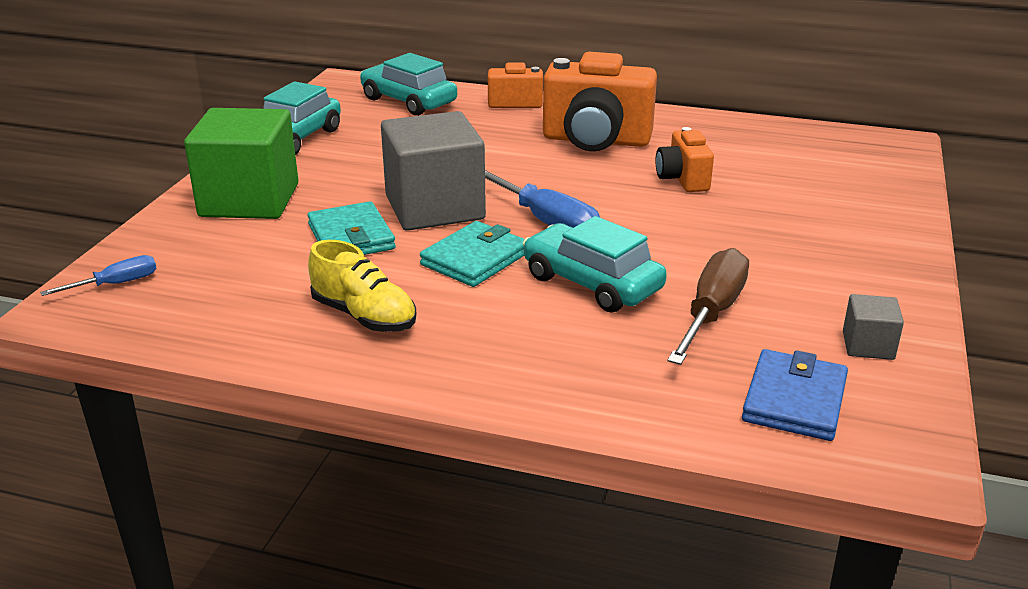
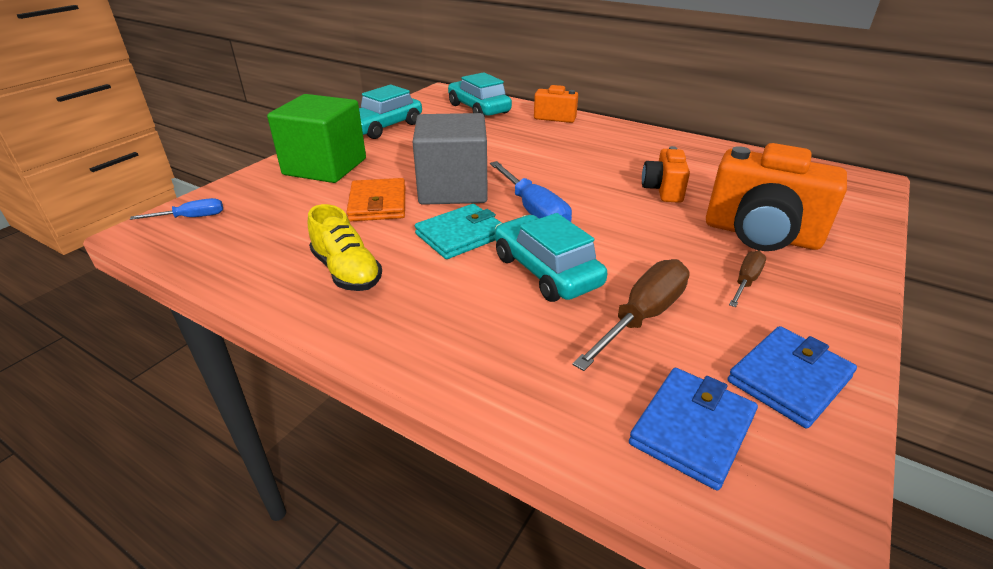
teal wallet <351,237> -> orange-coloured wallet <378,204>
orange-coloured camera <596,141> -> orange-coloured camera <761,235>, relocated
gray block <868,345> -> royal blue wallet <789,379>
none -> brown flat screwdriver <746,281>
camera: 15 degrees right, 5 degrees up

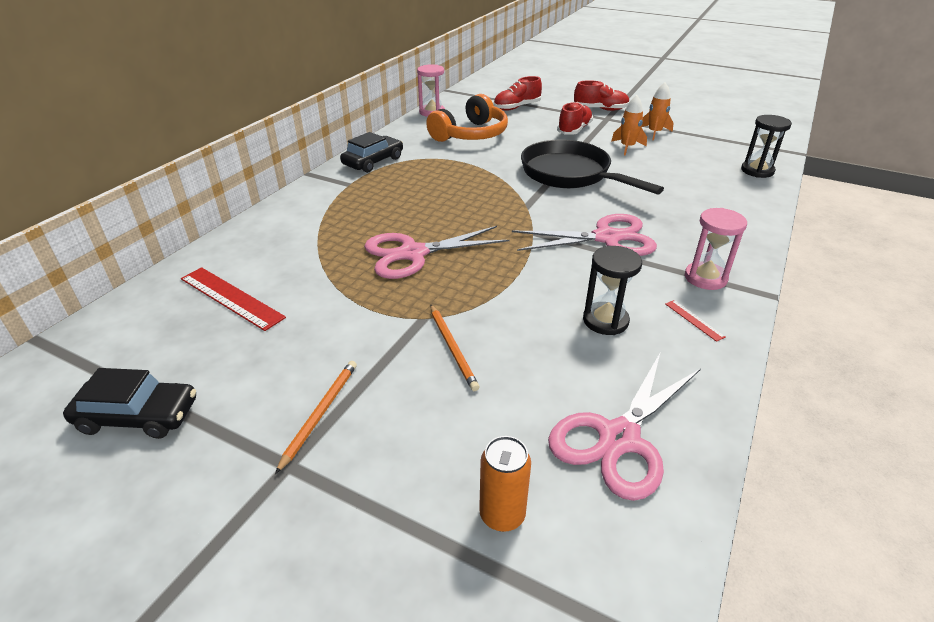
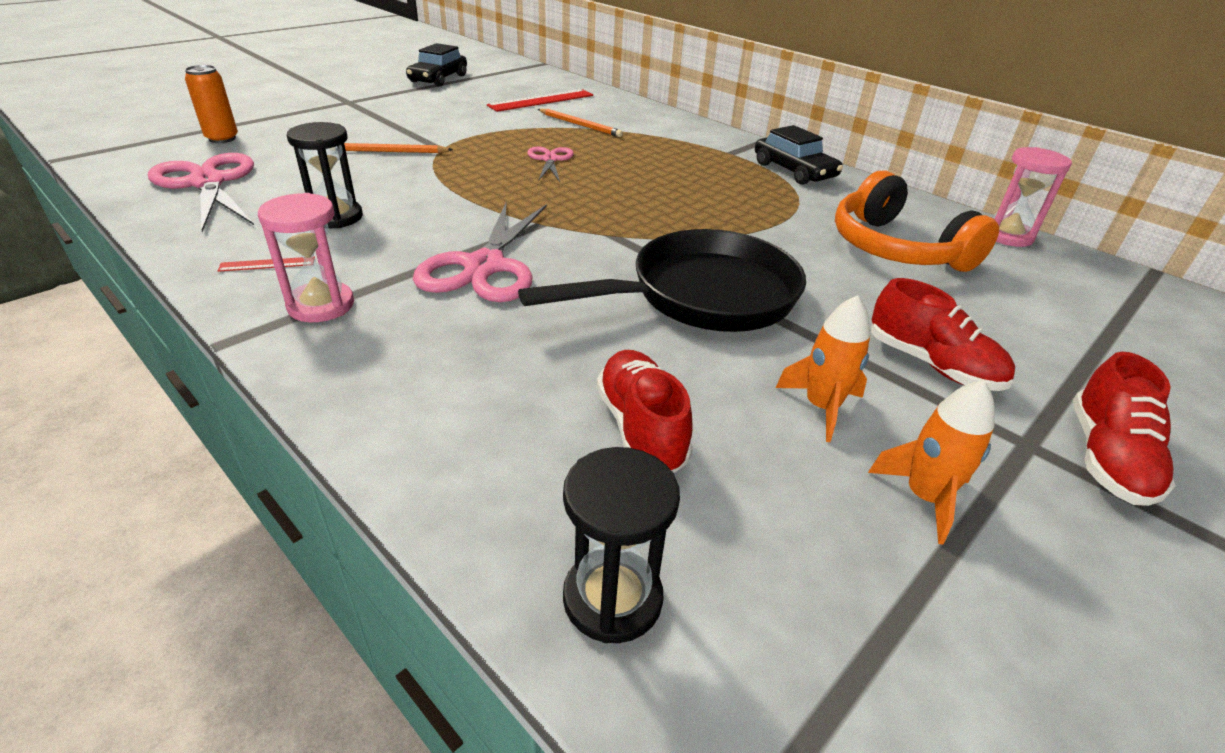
pink shears <413,254> -> pink shears <550,160>, x0.55
orange-coloured pencil <320,413> -> orange-coloured pencil <580,125>, relocated
scarlet lace-up shoe <517,107> -> scarlet lace-up shoe <641,428>, relocated
camera: 105 degrees right, 0 degrees up

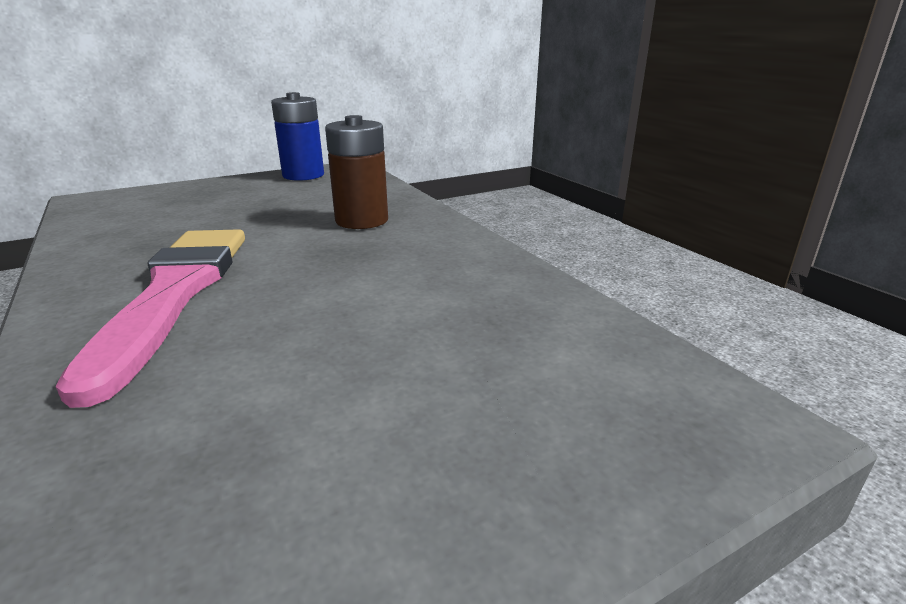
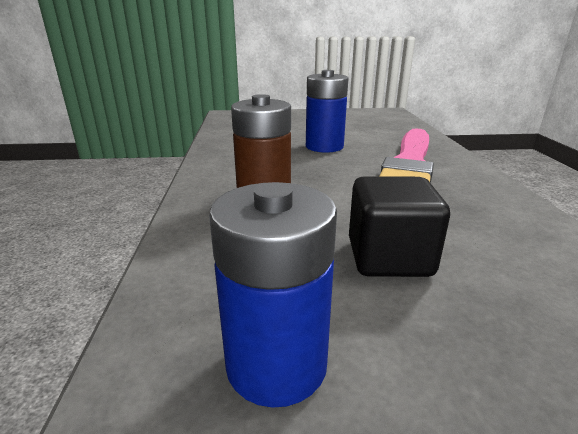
none -> royal blue power cell <324,147>
none -> ebony block <389,257>
camera: 155 degrees left, 0 degrees up

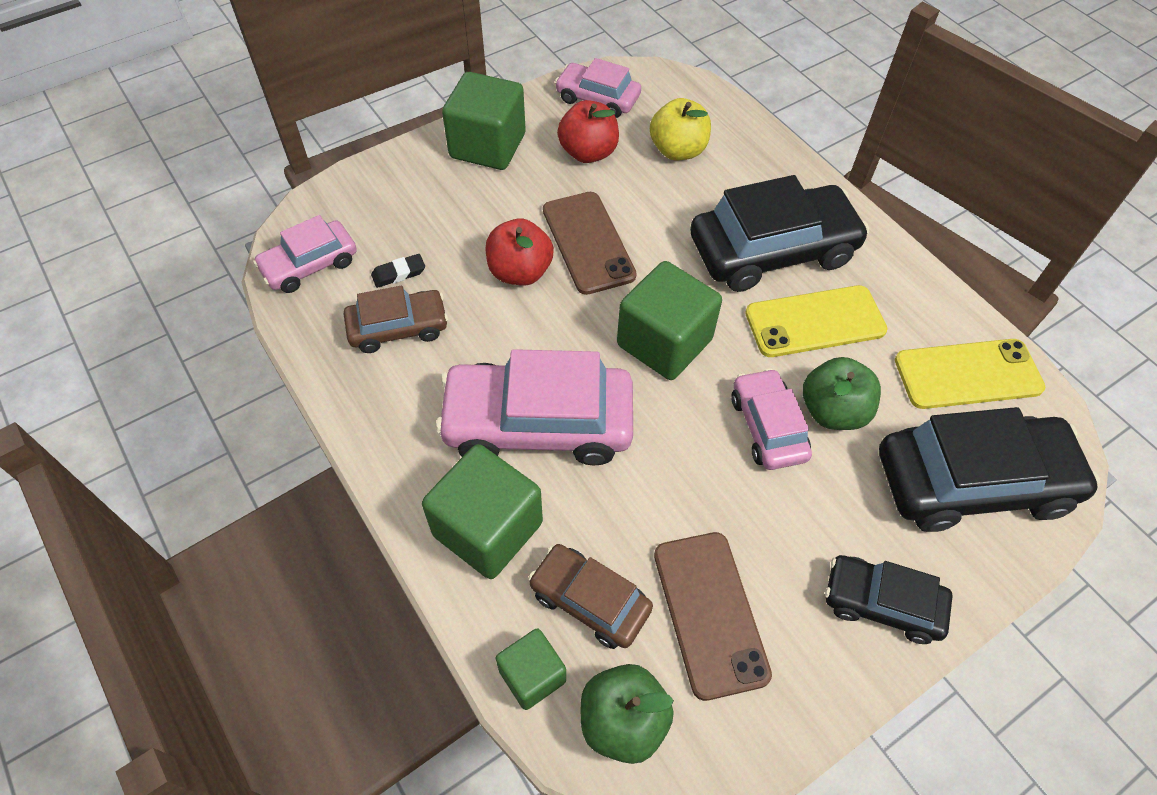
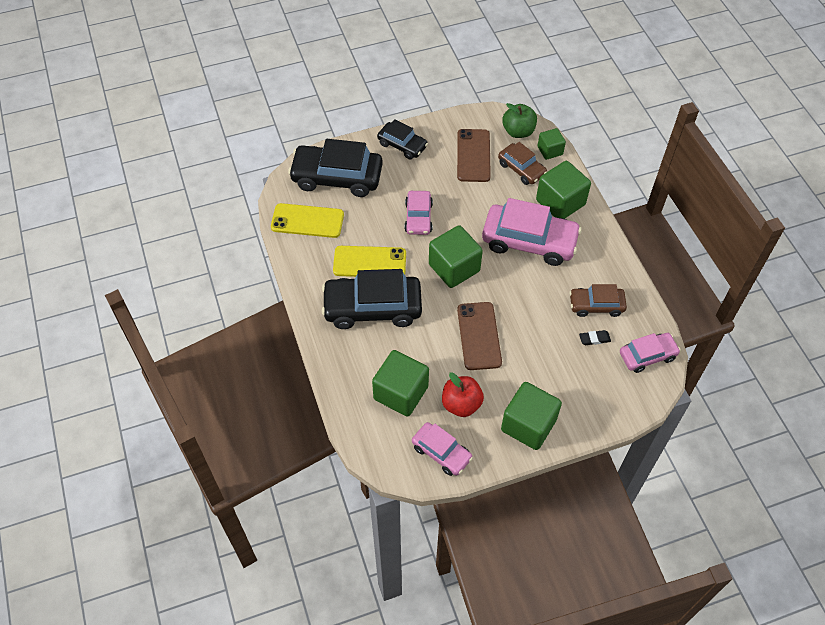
yellow apple <678,150> -> leaf-green block <401,393>
scarlet apple <520,272> -> none
leaf-green apple <833,411> -> none
camera: 165 degrees left, 0 degrees up

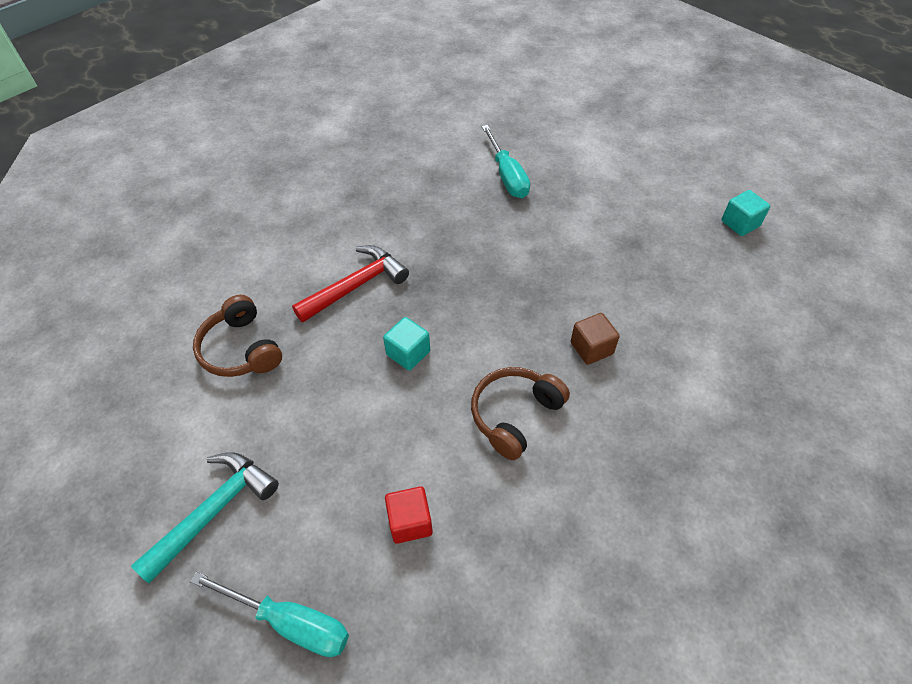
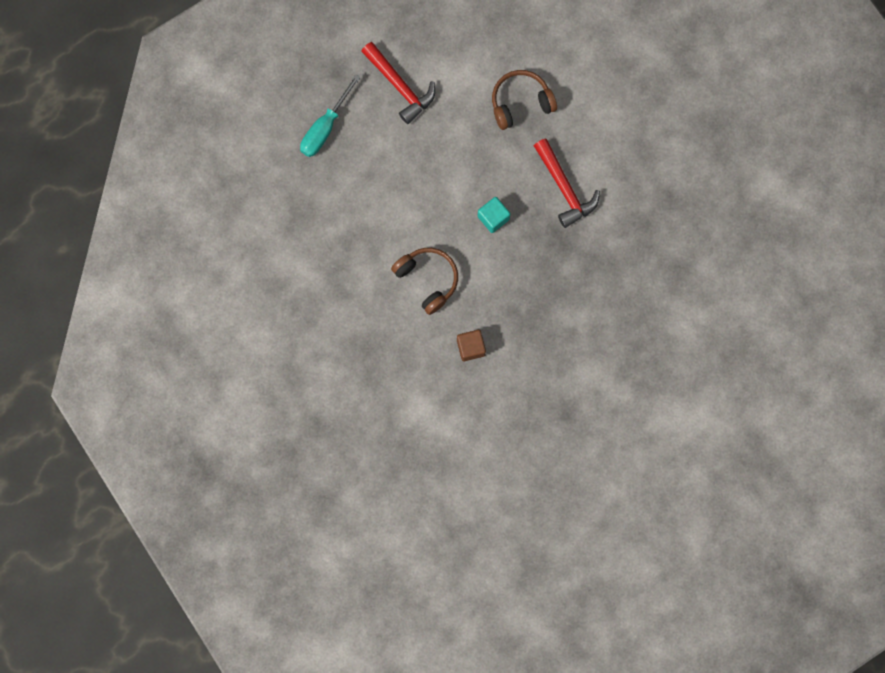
teal hammer <214,511> -> scarlet hammer <400,86>
scarlet block <410,522> -> none
teal flat screwdriver <507,176> -> none
teal block <740,223> -> none
camera: 100 degrees right, 25 degrees up

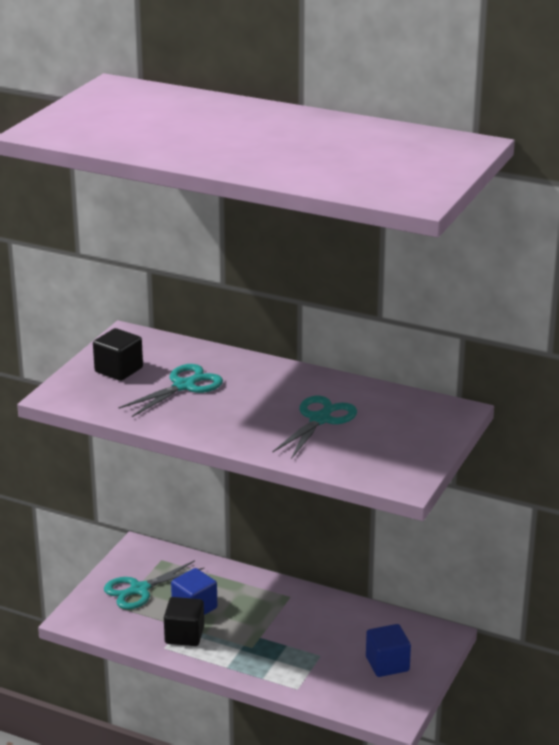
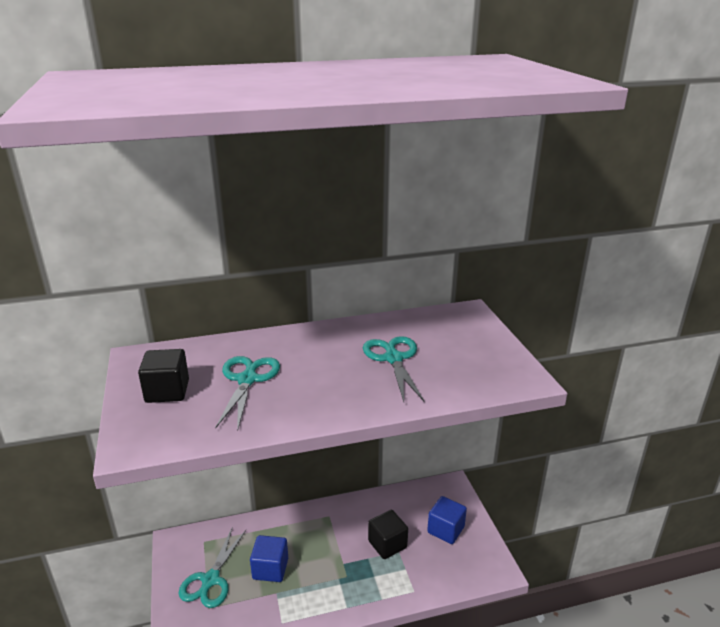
ebony block <184,635> -> ebony block <387,544>, relocated
camera: 40 degrees left, 0 degrees up

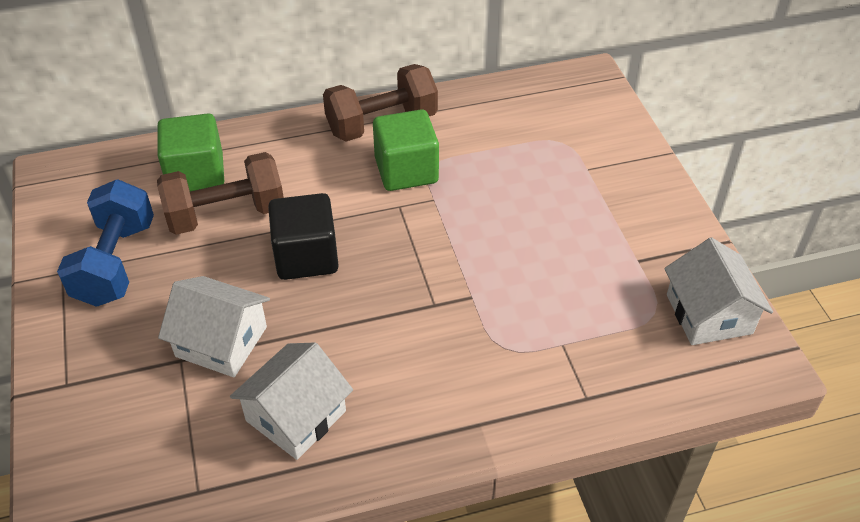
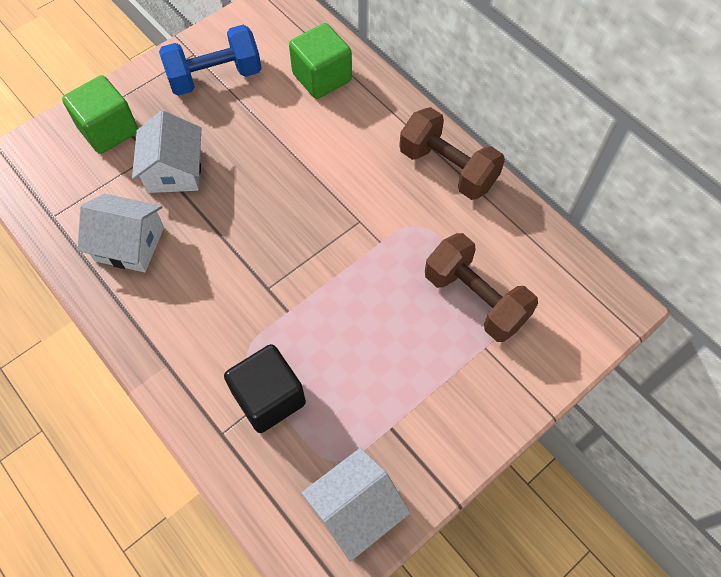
leaf-green block <406,170> -> leaf-green block <108,130>, relocated
ebony block <306,256> -> ebony block <269,398>, relocated
brown dumbbell <226,214> -> brown dumbbell <475,299>, relocated
camera: 65 degrees right, 15 degrees up

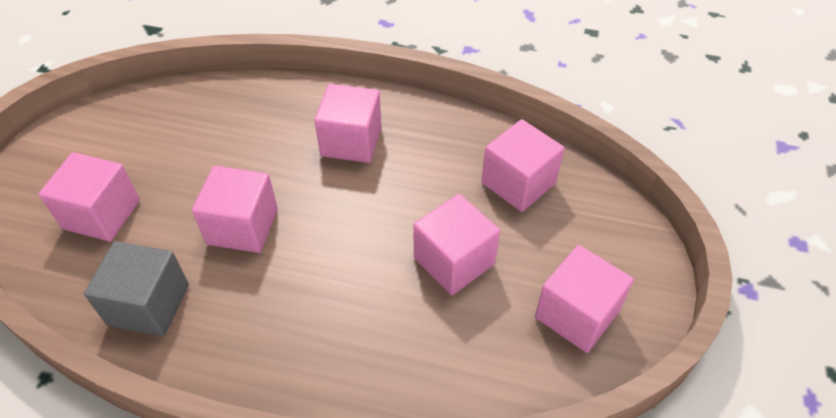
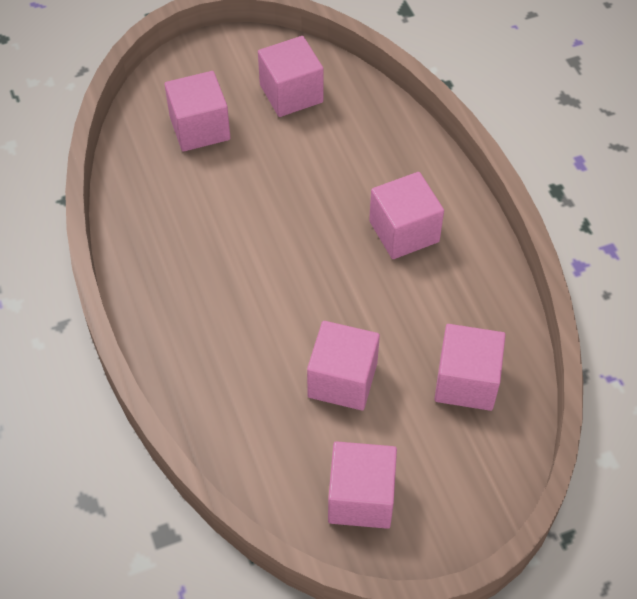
pink block <242,226> -> pink block <291,93>, relocated
gray block <149,305> -> none
camera: 55 degrees right, 5 degrees up

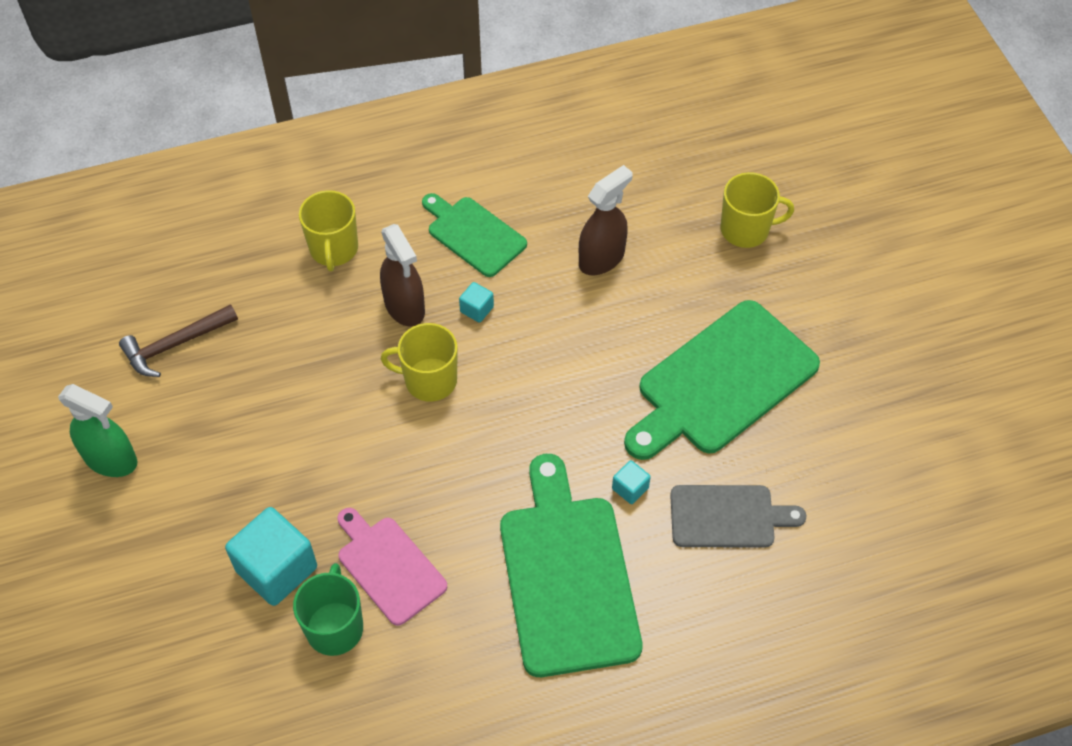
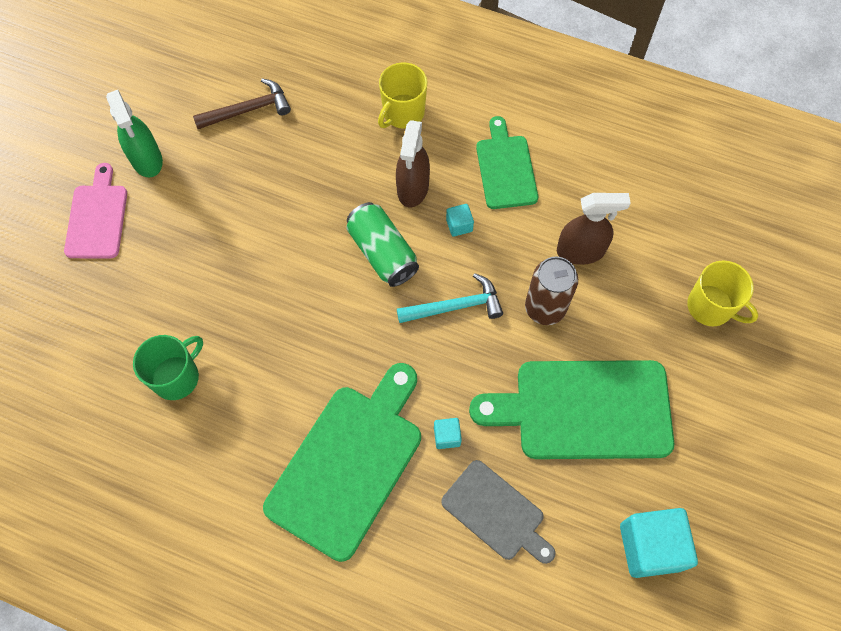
pink cutting board <389,566> -> pink cutting board <97,217>, relocated
brown hammer <175,345> -> brown hammer <248,110>, 150 degrees clockwise
yellow mug <429,380> -> leaf-green tin <382,253>
none -> teal hammer <455,306>
none -> brown tin <545,308>
teal block <276,569> -> teal block <650,546>, relocated
camera: 40 degrees right, 10 degrees up

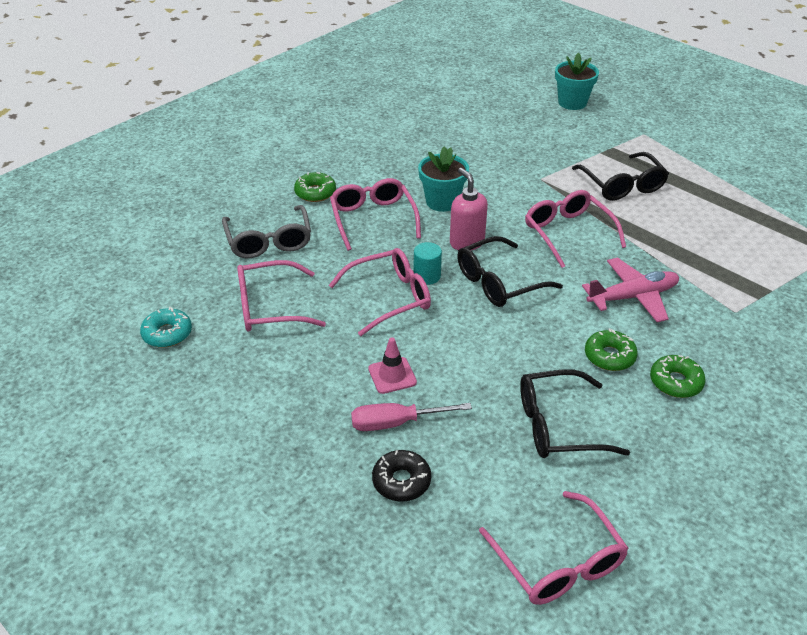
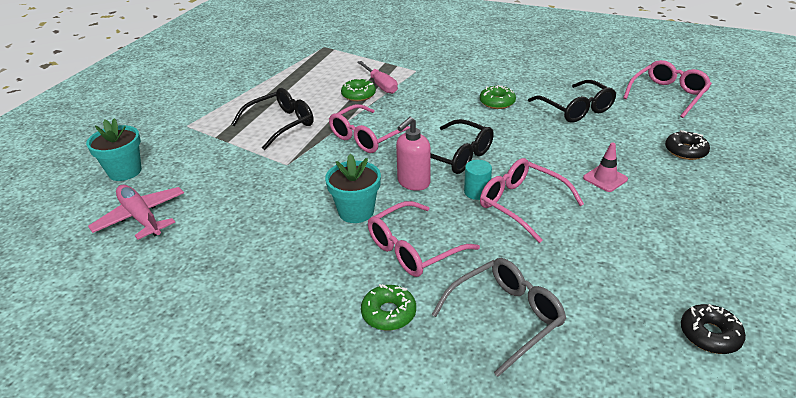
pink plane <633,297> -> pink plane <141,217>, relocated
leaf-green glazed donut <675,382> -> leaf-green glazed donut <358,95>, relocated
pink flat screwdriver <396,423> -> pink flat screwdriver <380,85>, relocated
teal glazed donut <167,334> -> ebony glazed donut <709,335>
pink eyeglasses <269,307> -> none
camera: 110 degrees left, 5 degrees down

